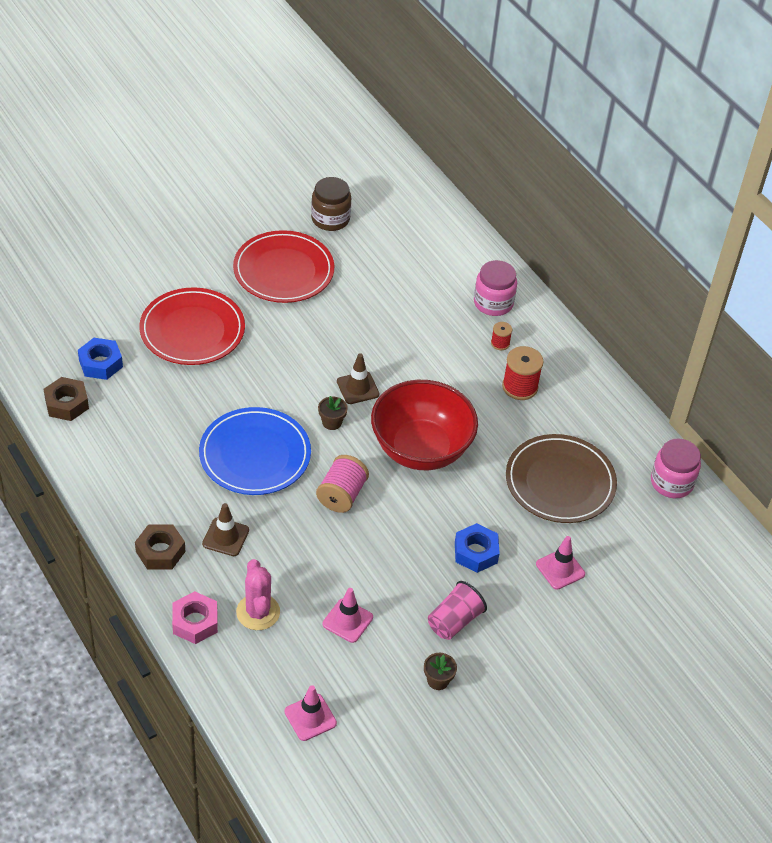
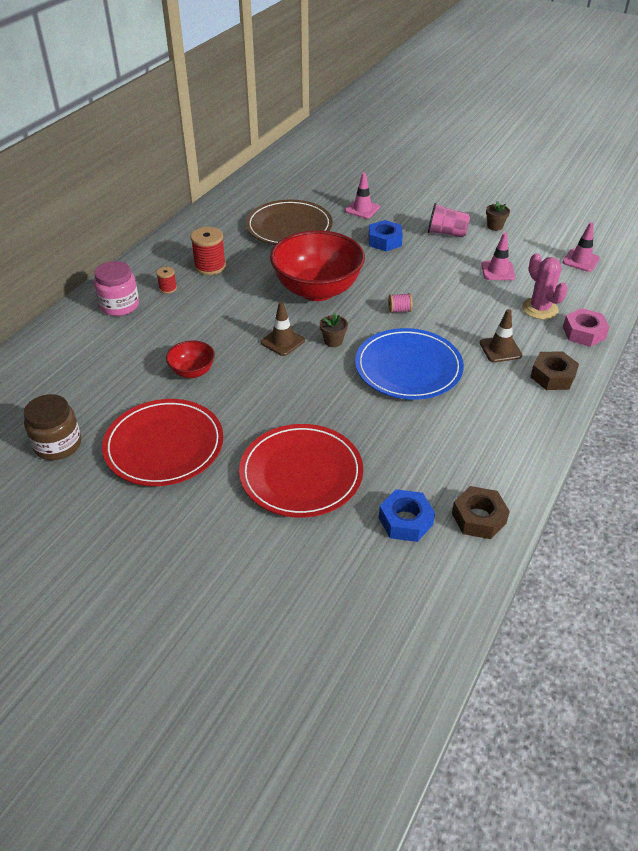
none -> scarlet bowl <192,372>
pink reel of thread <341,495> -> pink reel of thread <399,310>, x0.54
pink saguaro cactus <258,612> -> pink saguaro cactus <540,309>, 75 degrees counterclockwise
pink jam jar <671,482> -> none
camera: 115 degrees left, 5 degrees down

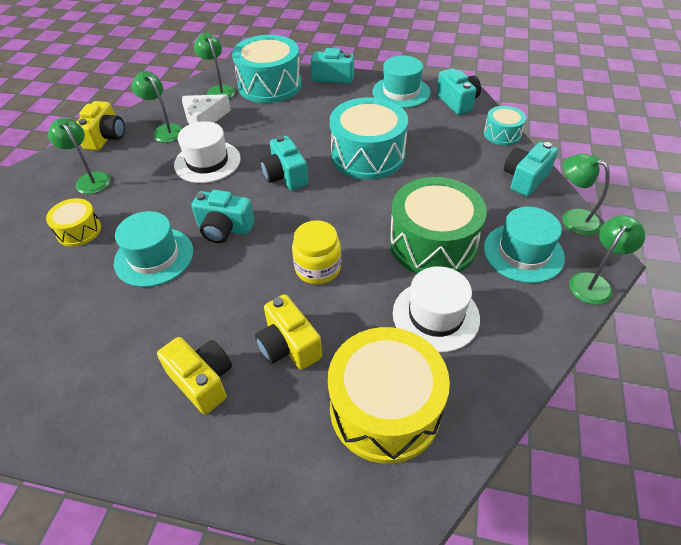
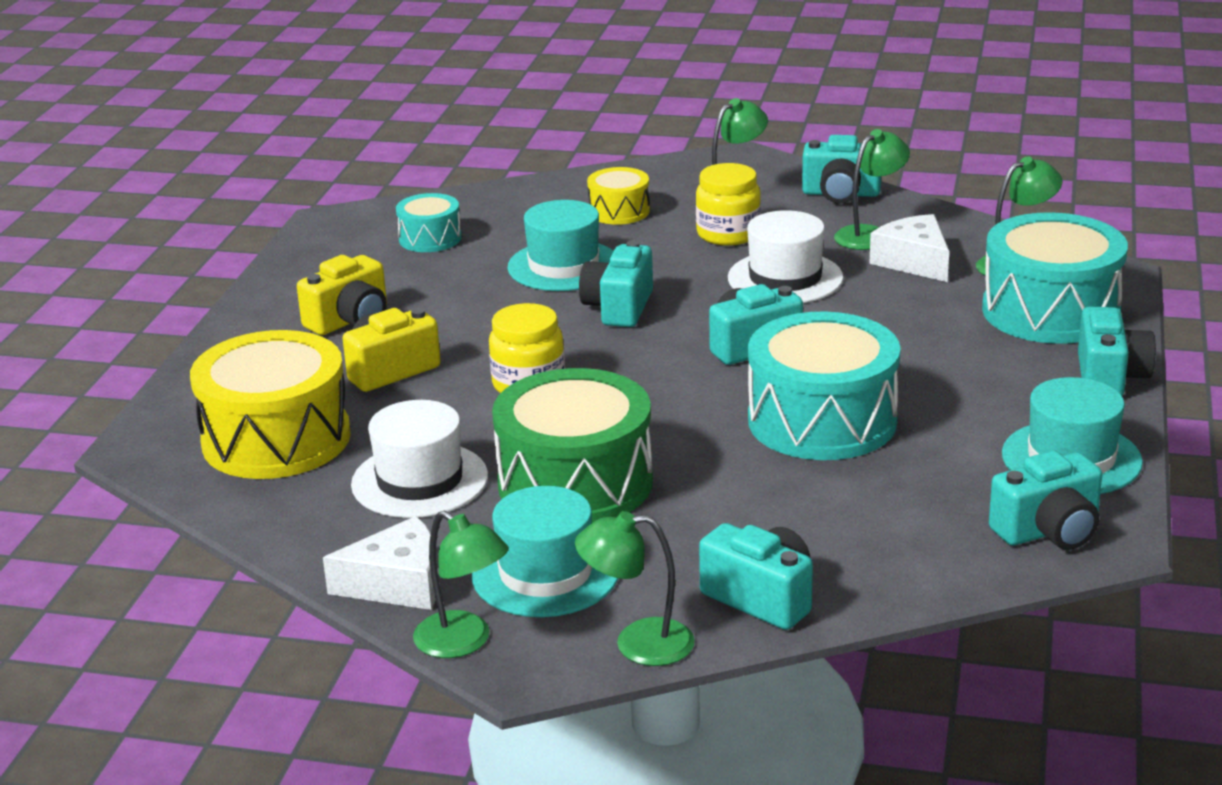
none -> snow-white cheese wedge <398,584>
teal drum <502,134> -> teal drum <430,238>, relocated
leaf-green reading lamp <573,218> -> leaf-green reading lamp <638,643>, 135 degrees counterclockwise
none -> yellow jam jar <728,234>
yellow camera <106,137> -> teal camera <841,194>
camera: 90 degrees right, 20 degrees down

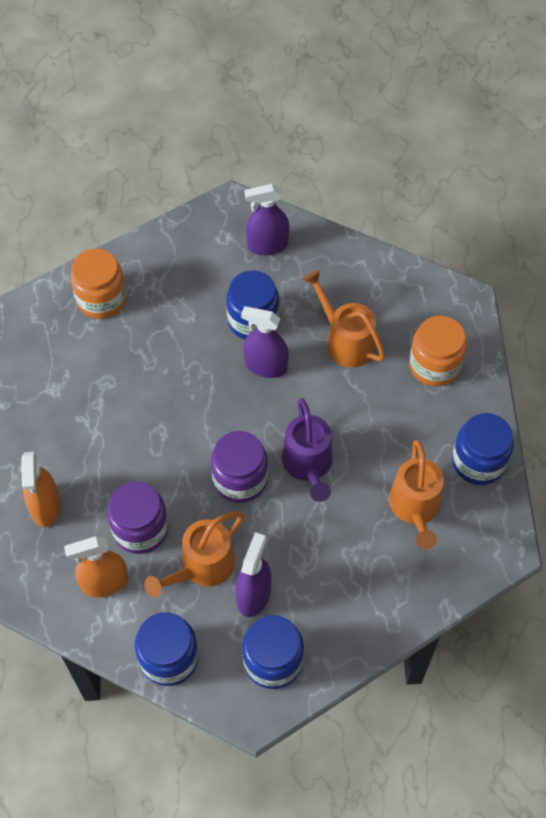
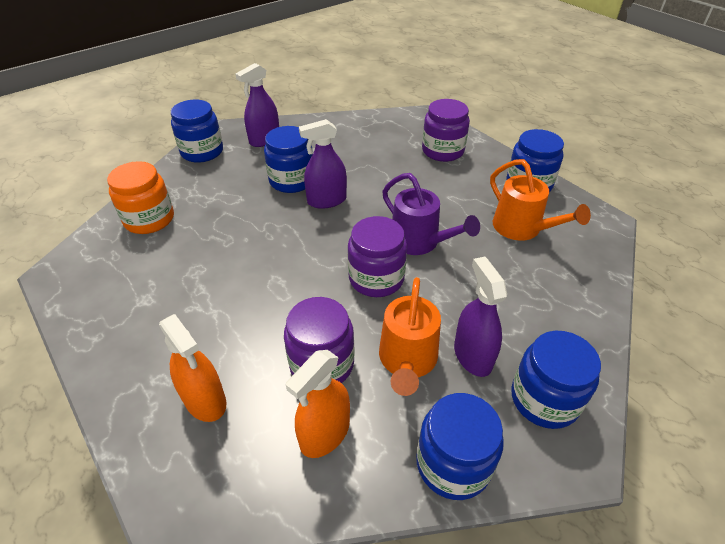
none -> royal blue jam jar <202,152>
orange-coloured jam jar <434,365> -> violet jam jar <442,151>
orange-coloured sprinkling can <345,341> -> none
camera: 35 degrees left, 15 degrees down

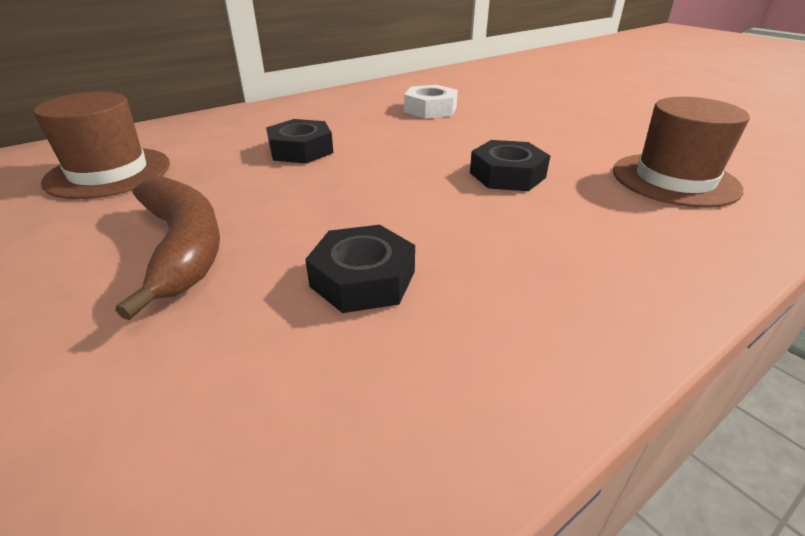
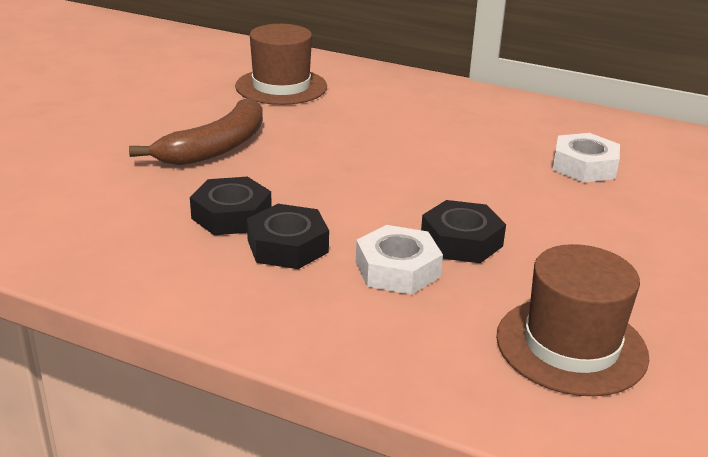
ebony nut <301,150> -> ebony nut <287,246>, relocated
none -> snow-white nut <397,269>
camera: 60 degrees right, 5 degrees down

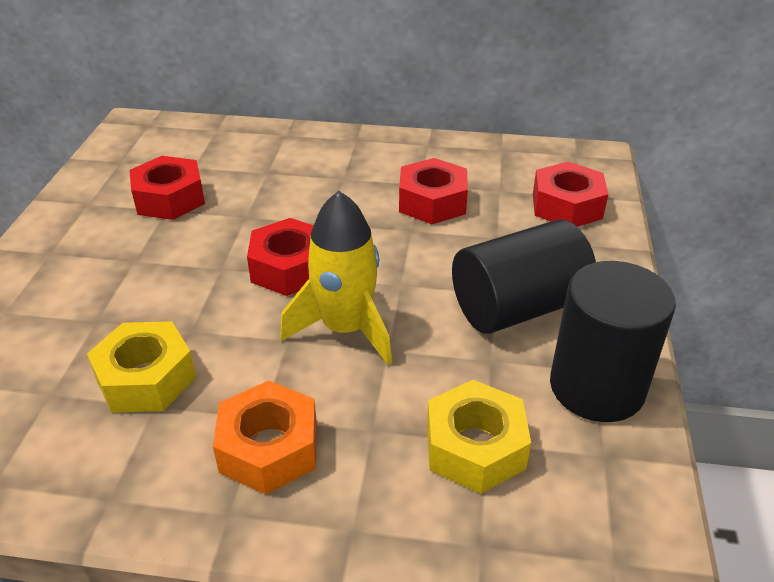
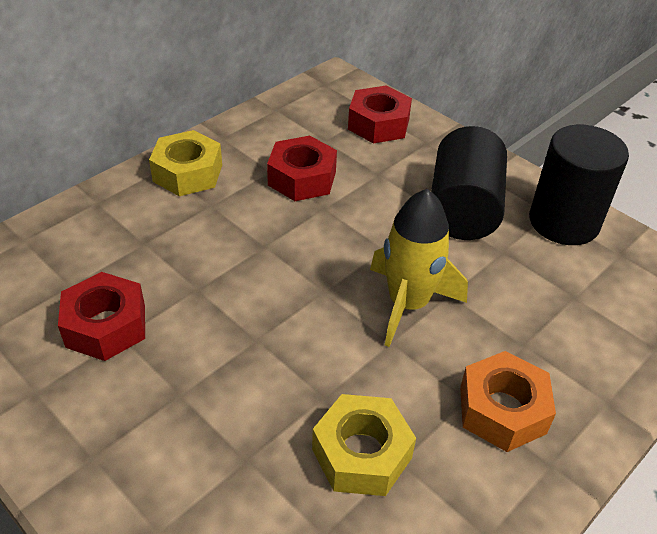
yellow nut <475,447> -> yellow nut <188,173>, relocated
scarlet nut <289,268> -> none
camera: 55 degrees left, 5 degrees up

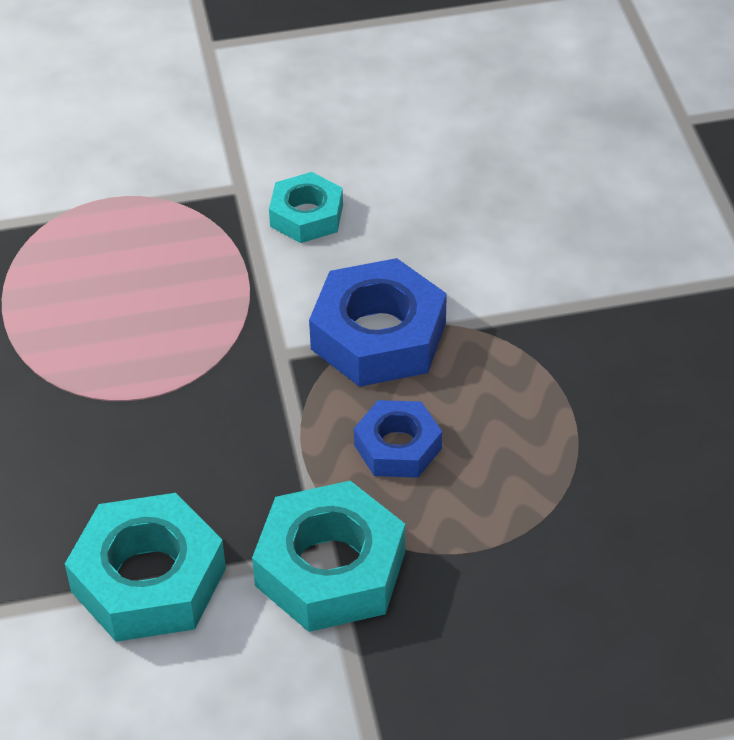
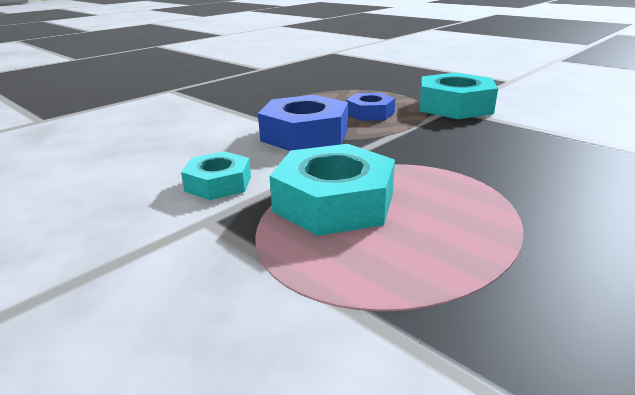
teal nut <149,579> -> teal nut <334,202>, relocated
camera: 125 degrees left, 20 degrees down

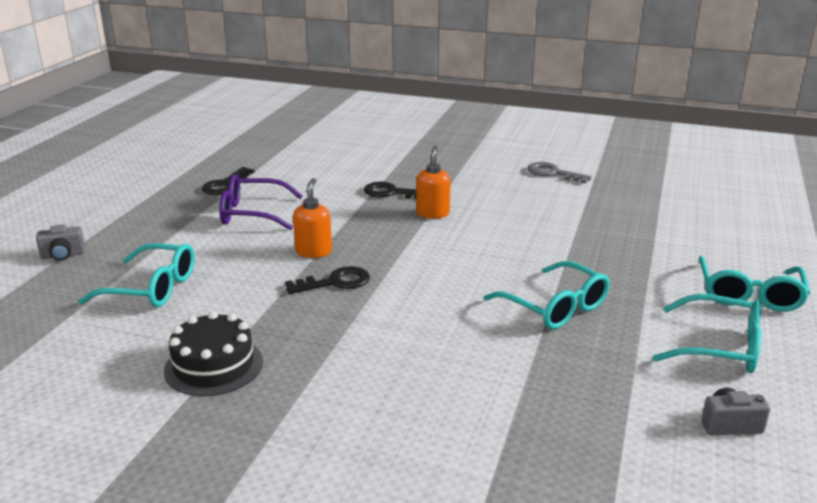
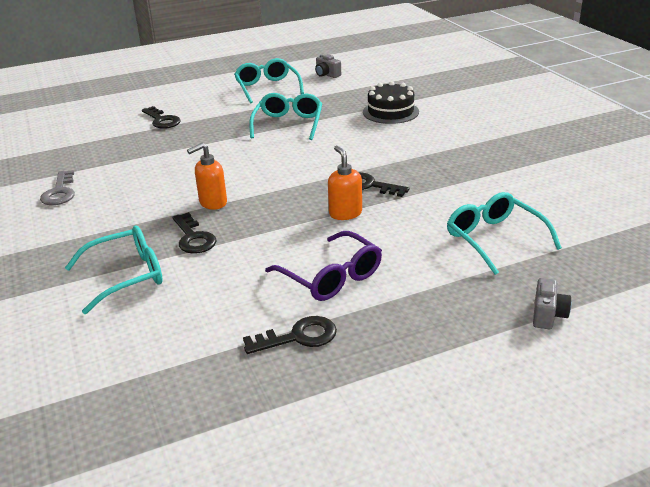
teal eyeglasses <749,295> -> teal eyeglasses <127,276>, relocated
none -> ebony latchkey <162,120>
orange-coloured soap pump <314,251> -> orange-coloured soap pump <345,213>, 105 degrees clockwise
ebony layer cake <214,366> -> ebony layer cake <390,112>, relocated
gray camera <63,255> -> gray camera <548,315>, 75 degrees clockwise
camera: 130 degrees left, 5 degrees up

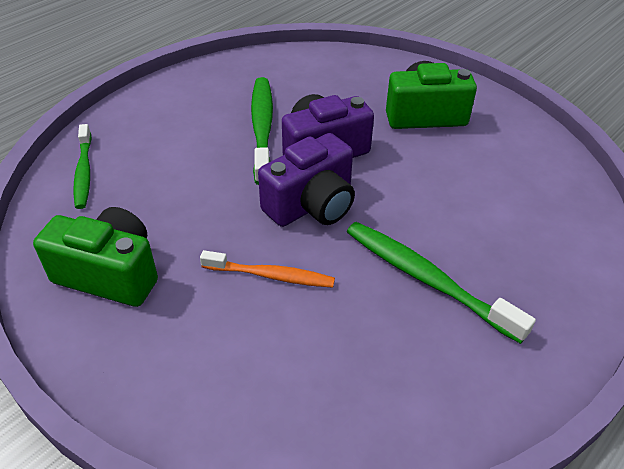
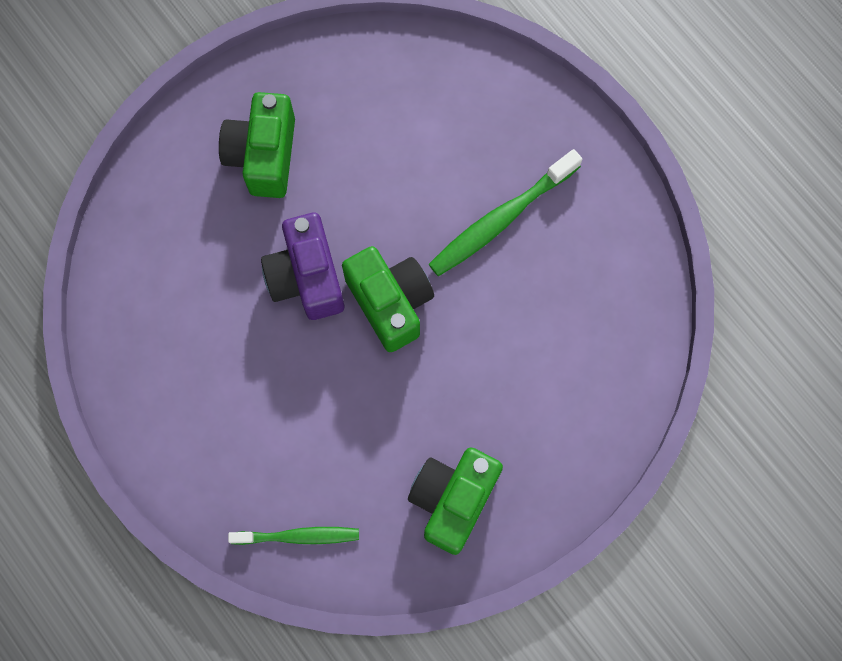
violet camera <312,205> -> leaf-green camera <390,302>
orange-coloured tooth brush <271,275> -> none
leaf-green tooth brush <262,128> -> none
camera: 80 degrees left, 30 degrees up

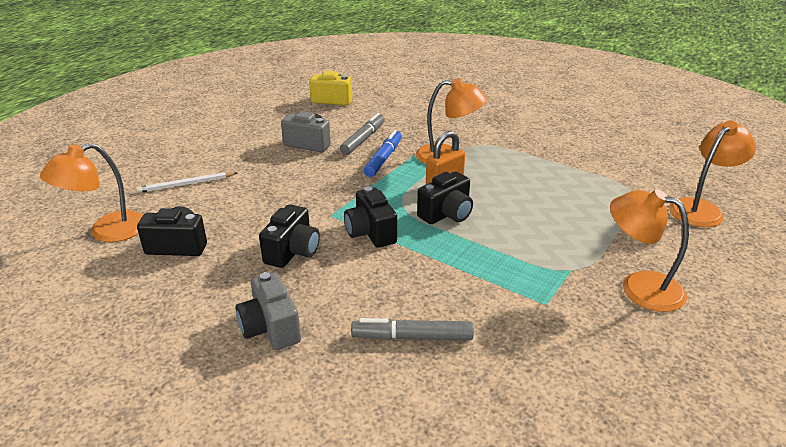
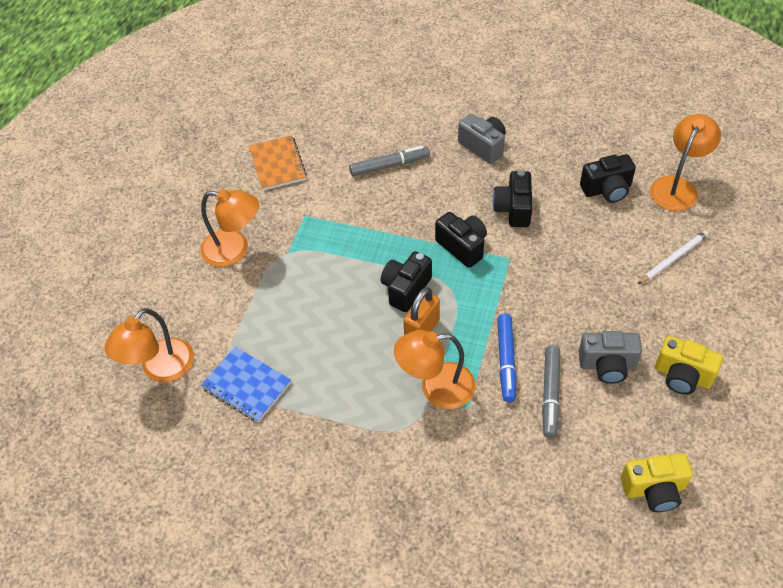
none -> royal blue notebook <247,385>
none -> orange-coloured notebook <278,164>
none -> yellow camera <682,376>
camera: 165 degrees right, 20 degrees up

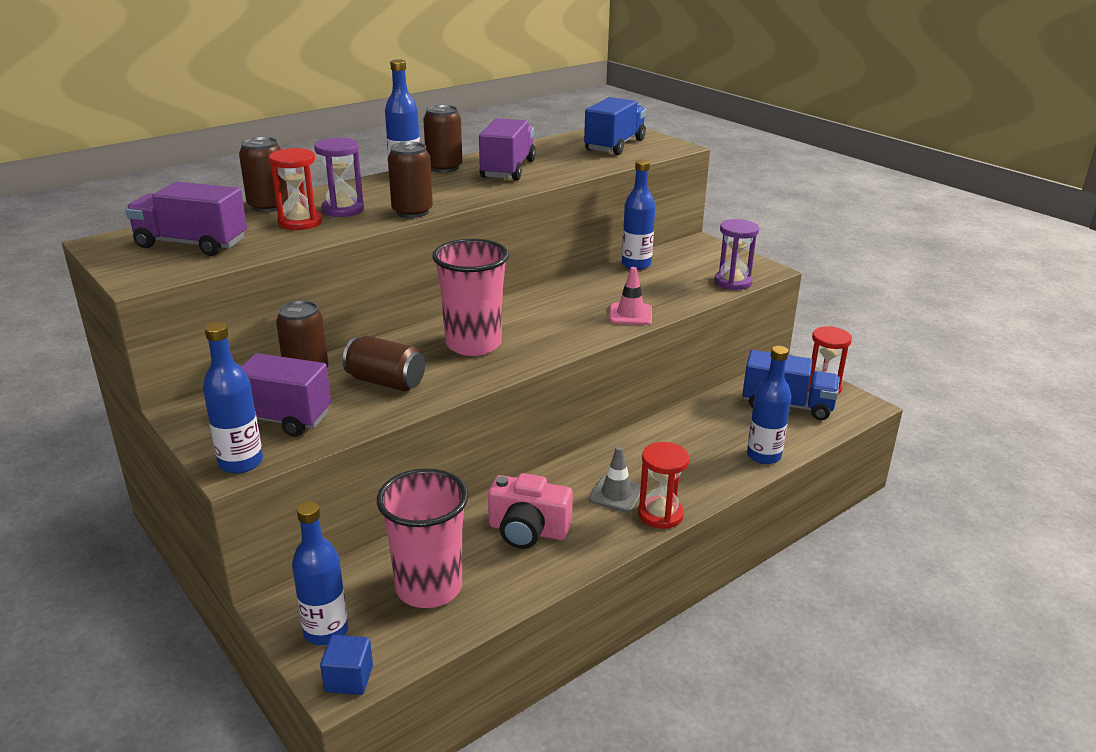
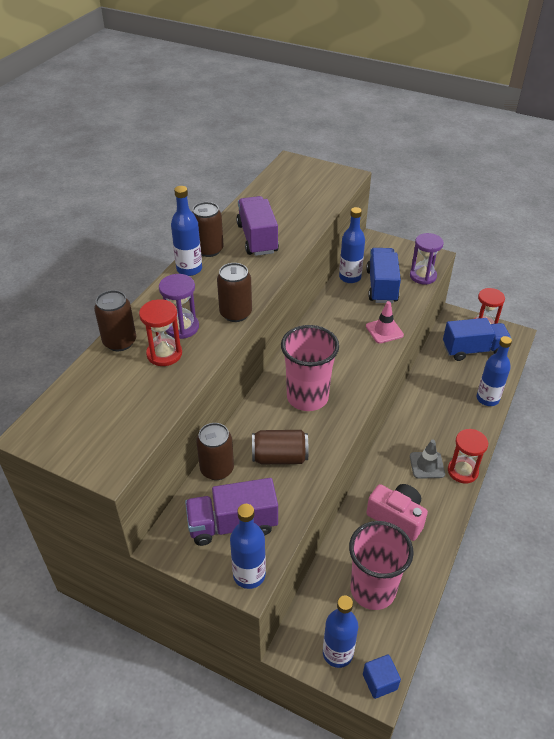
royal blue truck <615,145> -> royal blue truck <381,286>, relocated
pink camera <528,530> -> pink camera <397,517>, 135 degrees counterclockwise
violet truck <191,244> -> none
camera: 25 degrees left, 15 degrees up

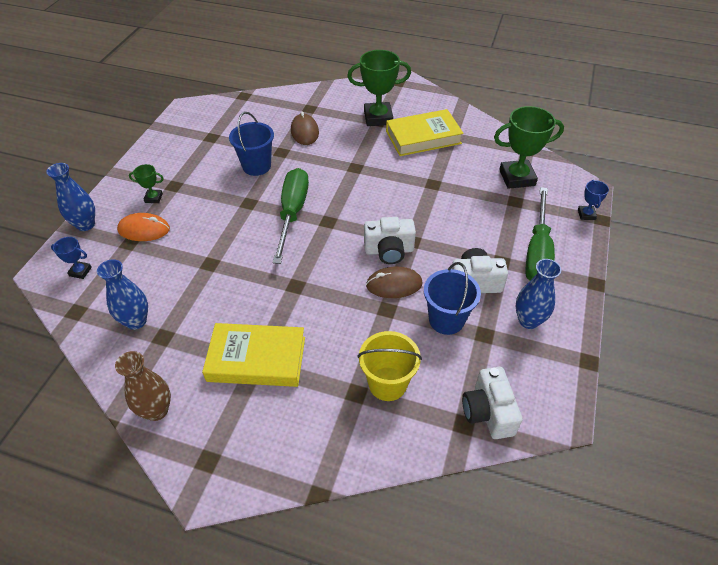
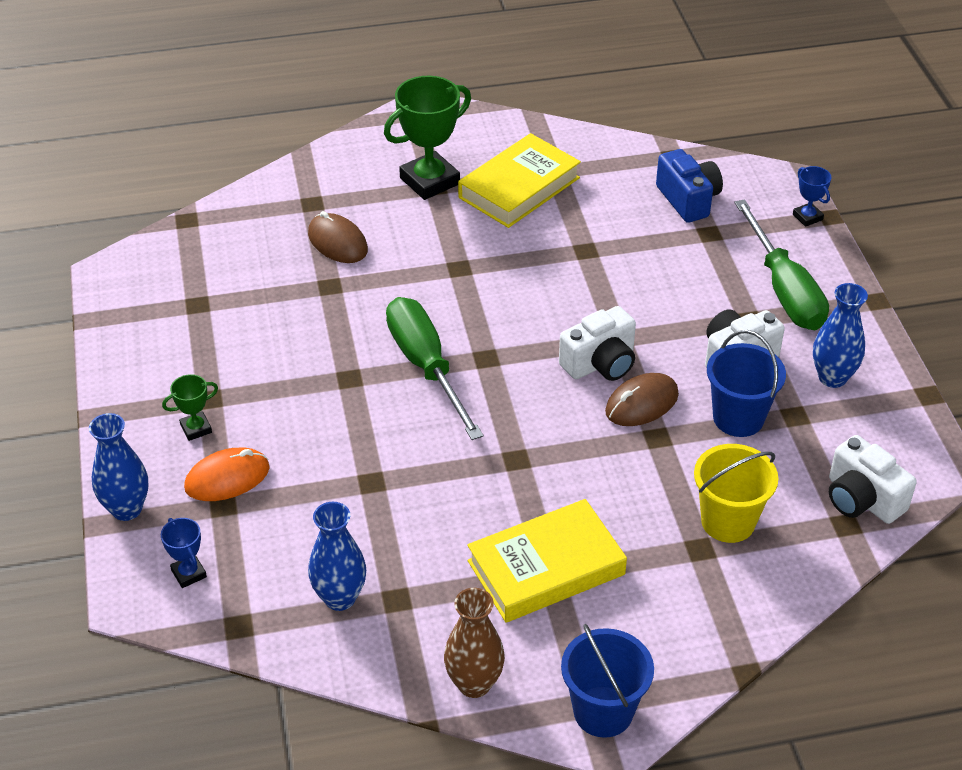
royal blue award cup <80,271> -> royal blue award cup <189,573>, 75 degrees clockwise
royal blue pail <256,166> -> royal blue pail <603,711>, relocated
leaf-green award cup <517,178> -> royal blue camera <688,200>
camera: 30 degrees left, 5 degrees down

